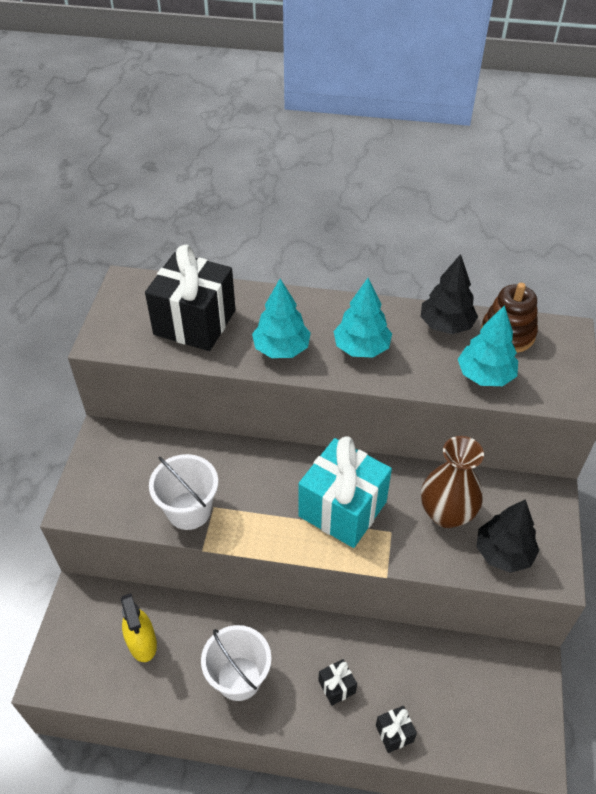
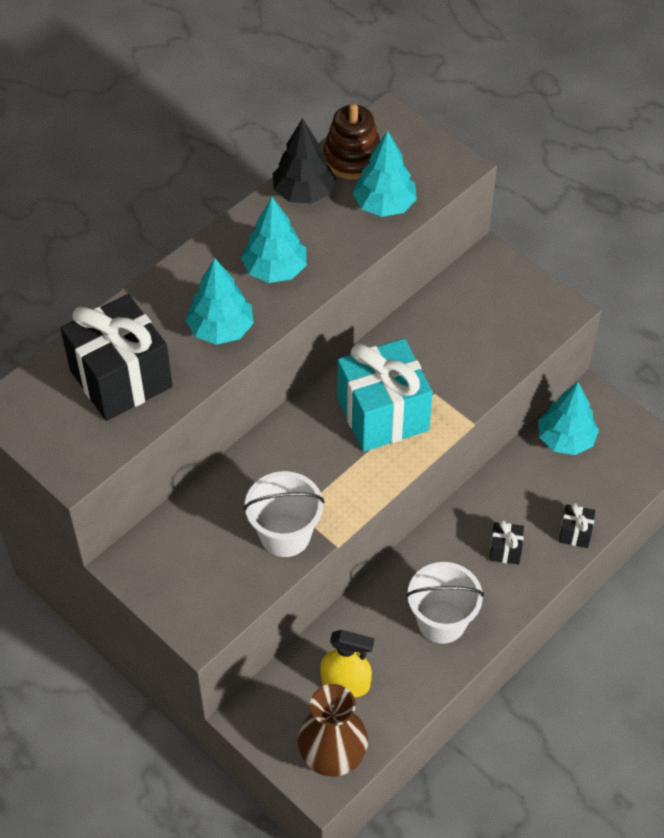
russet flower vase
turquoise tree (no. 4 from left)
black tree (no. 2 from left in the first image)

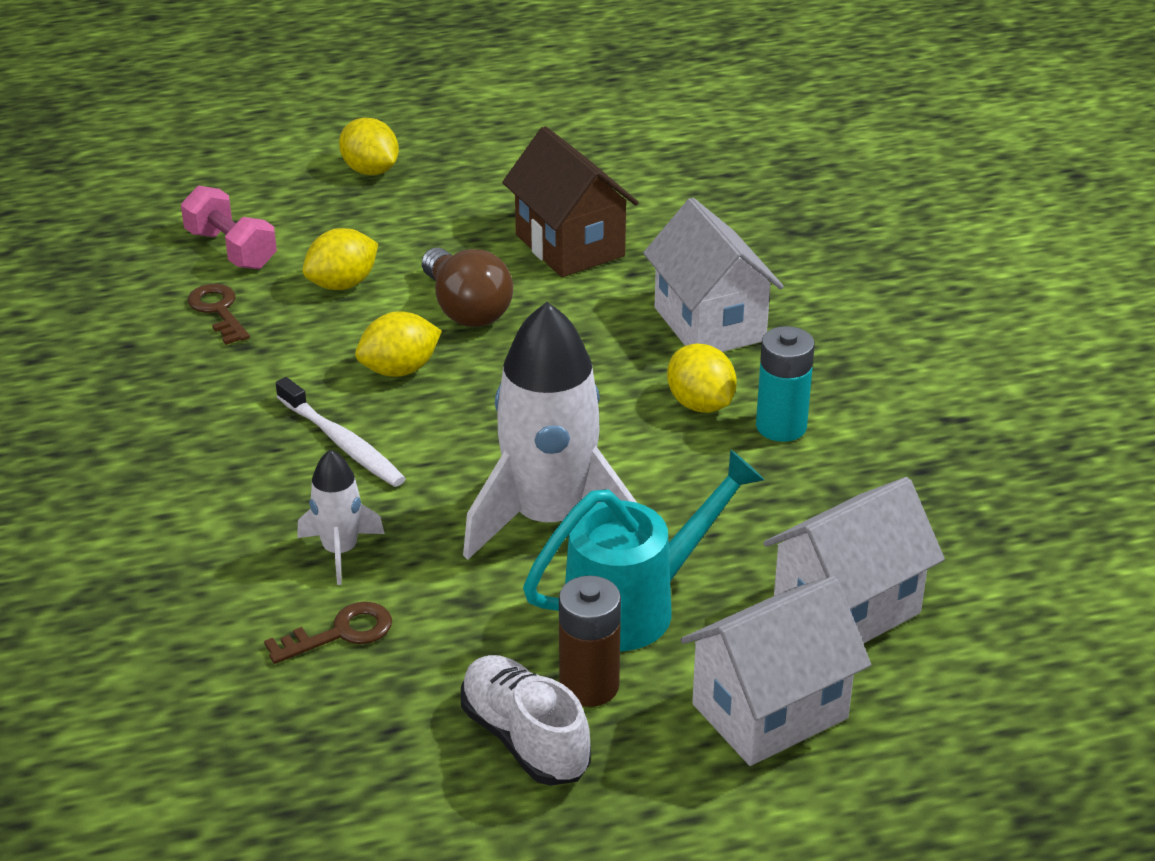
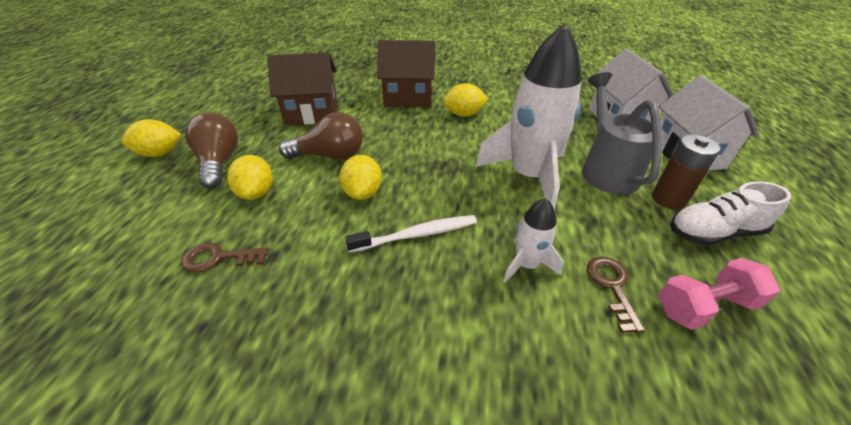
russet light bulb (no. 1 from left)
russet cottage (no. 2 from left)
ash-grey watering can
pink hand weight
turquoise battery

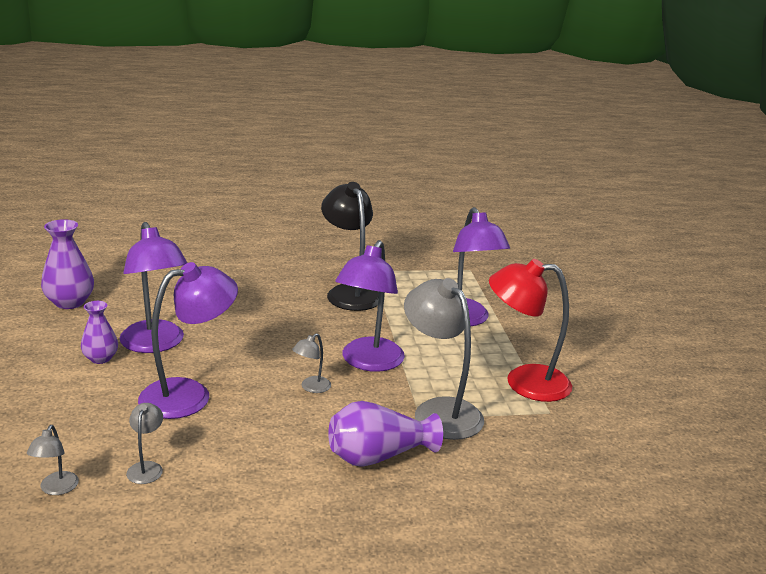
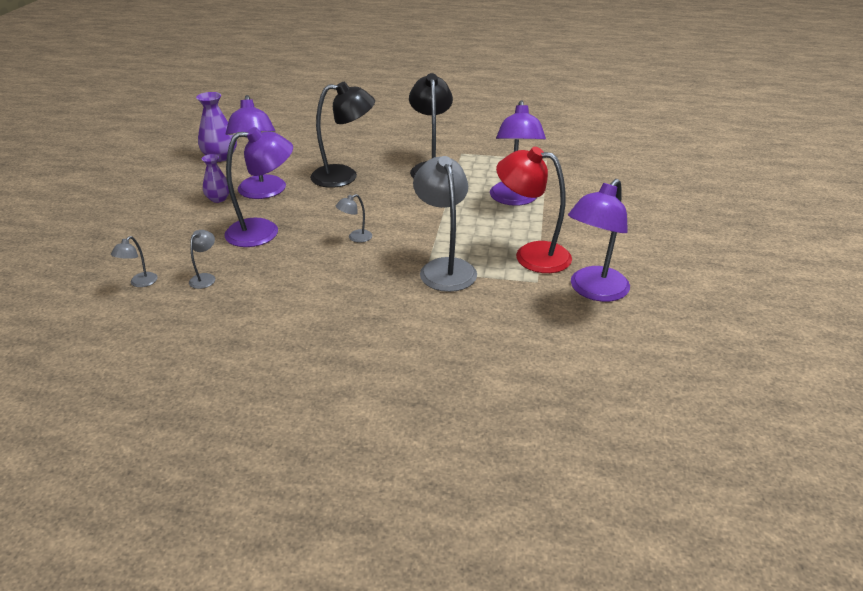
black reading lamp (no. 1 from left)
royal purple reading lamp (no. 4 from left)
royal purple flower vase (no. 3 from left in the first image)

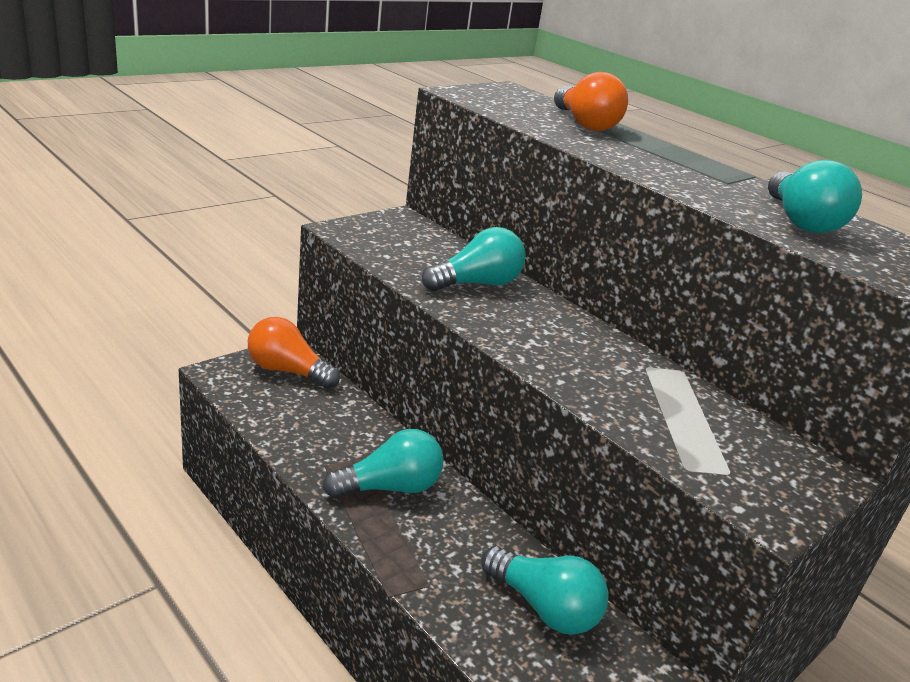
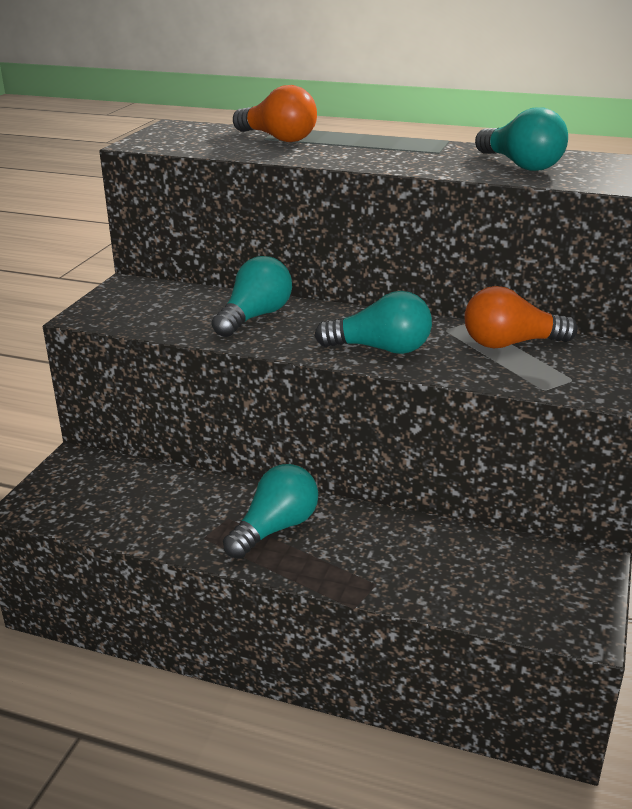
turquoise light bulb (no. 3 from left)
bright orange light bulb (no. 2 from left)

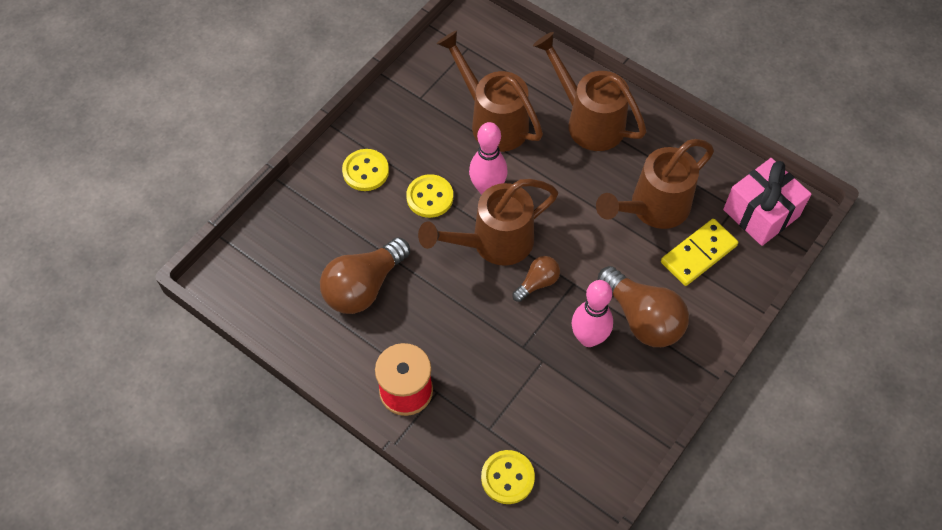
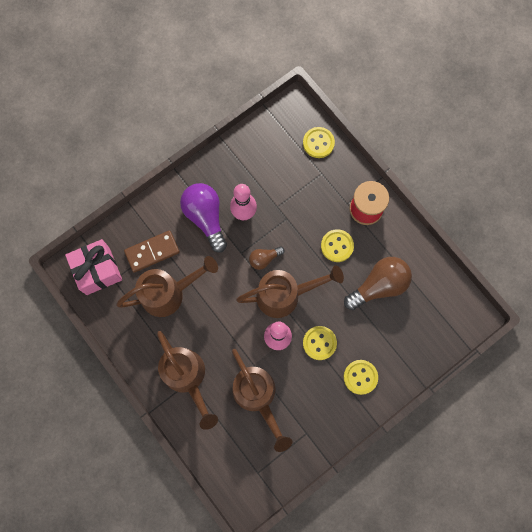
russet domino tile
royal purple light bulb
golden shirt button (no. 3 from left)

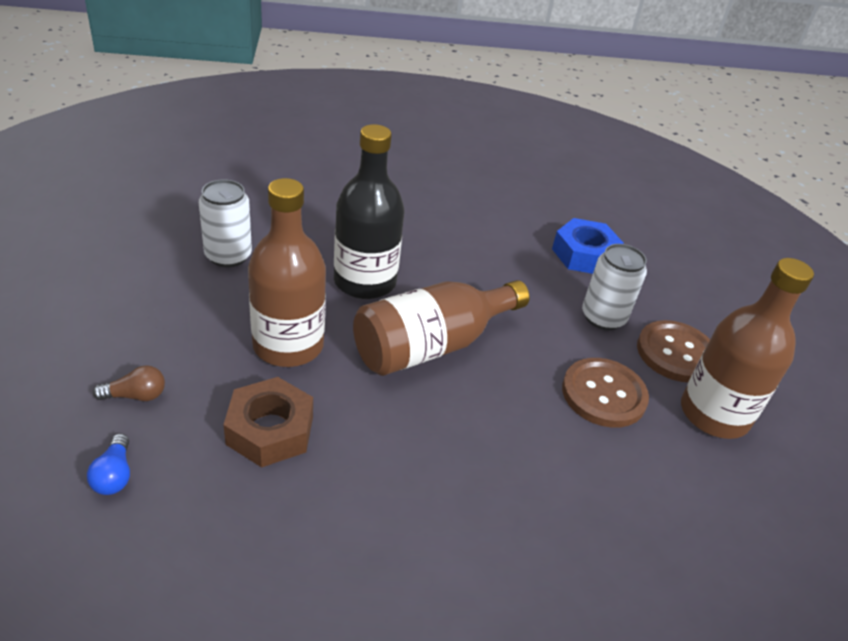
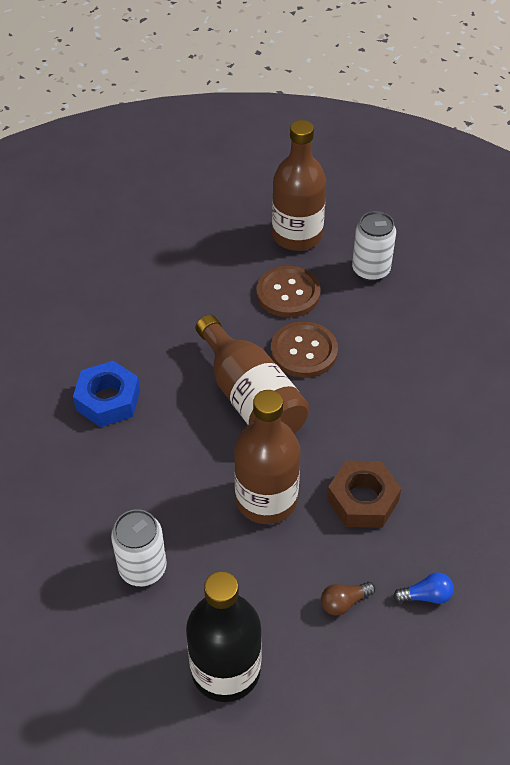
royal blue nut
black bottle
russet shirt button (no. 2 from left)
russet light bulb
pure white tin (no. 2 from left)

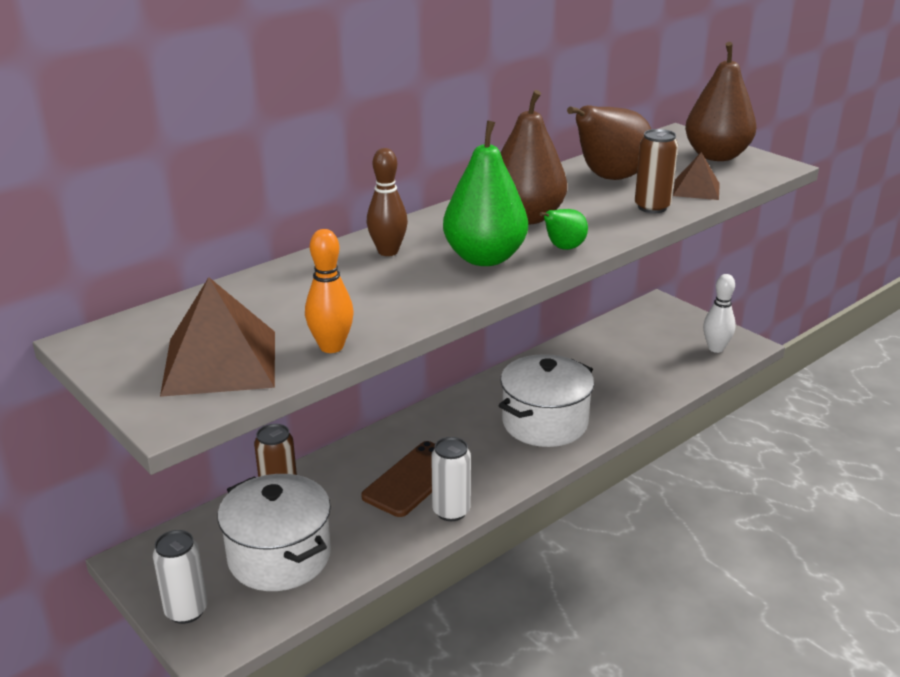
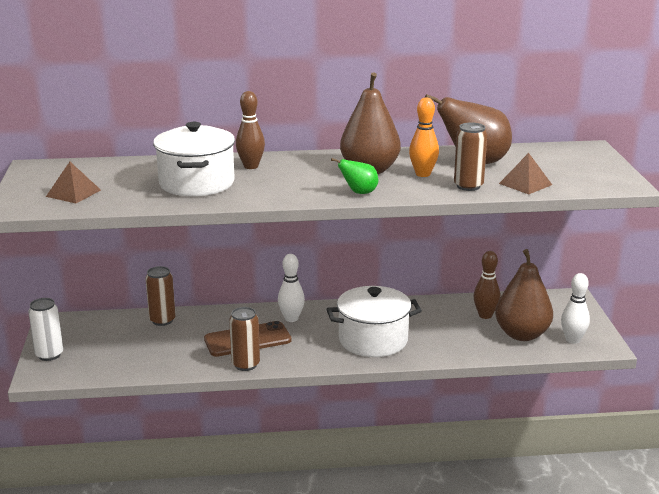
russet pyramid shape (no. 1 from left)
pure white cooking pot (no. 1 from left)
russet tin (no. 2 from left)
pure white skittle (no. 1 from left)
bright orange skittle
russet skittle (no. 2 from left)
russet pear (no. 3 from left)
green pear (no. 1 from left in the first image)

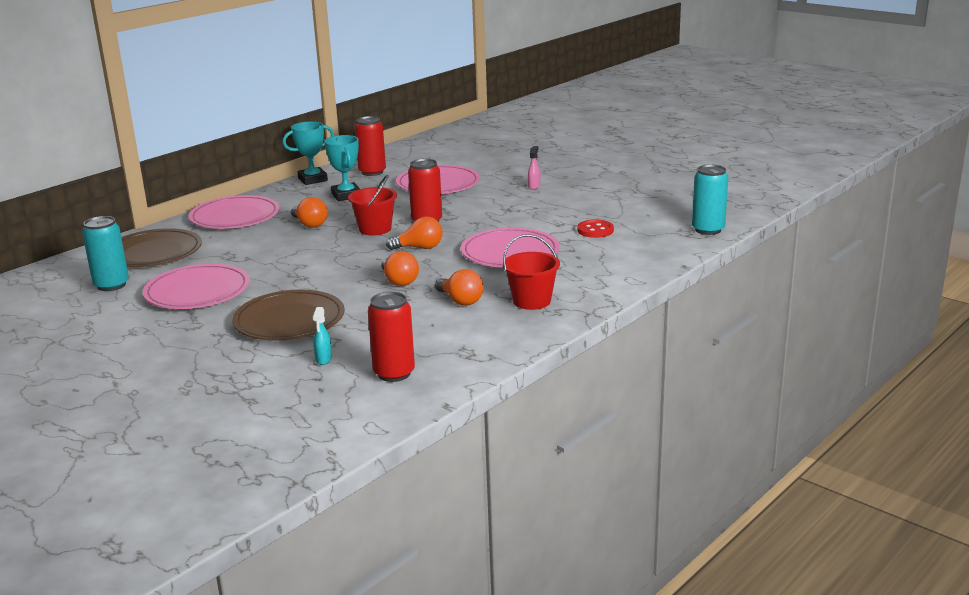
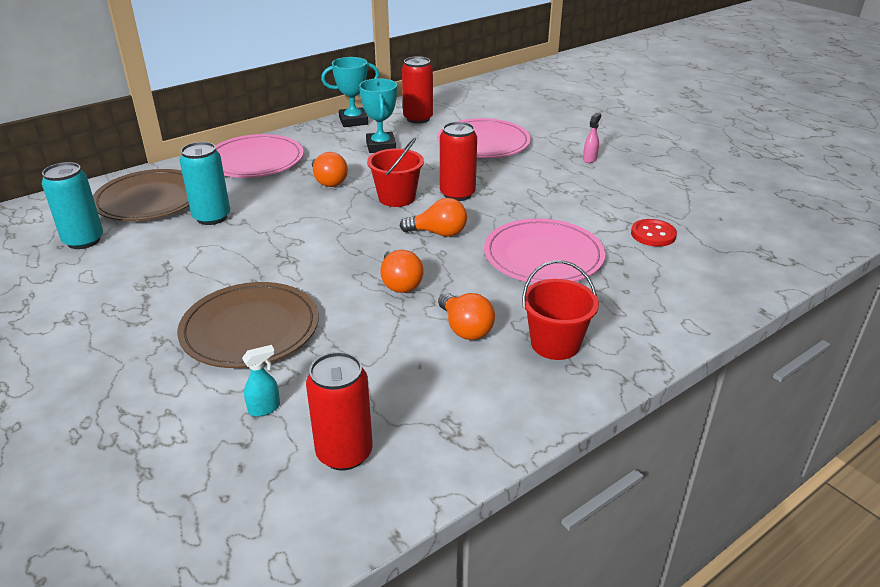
turquoise tin (no. 2 from left)
turquoise sprayer
pink plate (no. 1 from left in the first image)

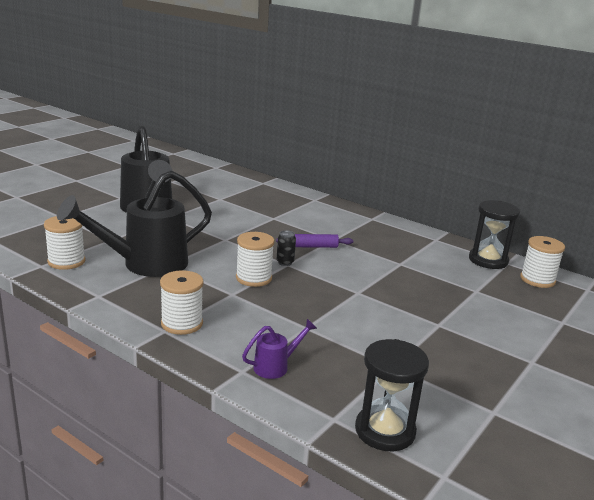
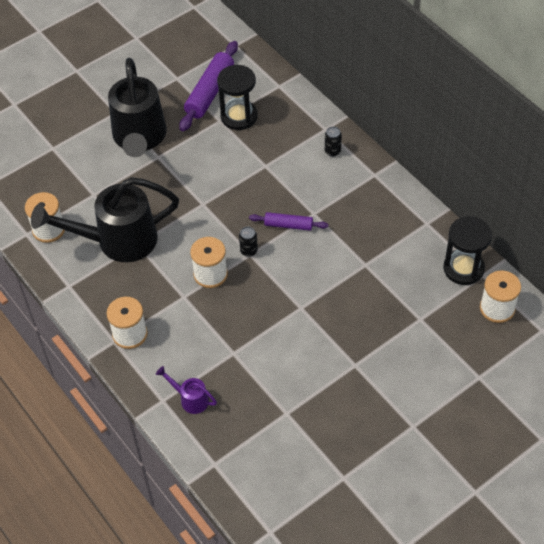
royal purple watering can
royal purple dough roller (no. 1 from left)
black sand timer (no. 1 from left)
black tin (no. 2 from left)

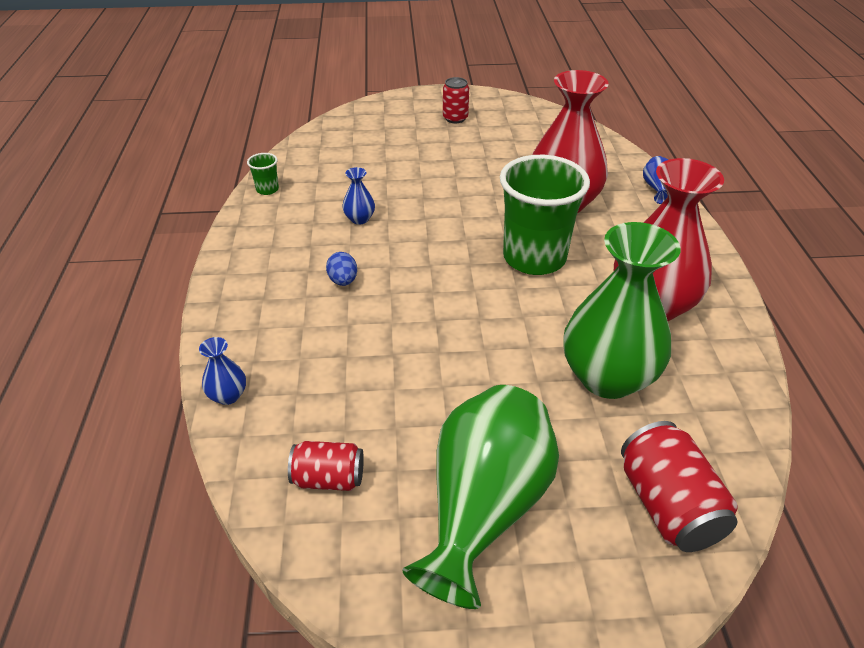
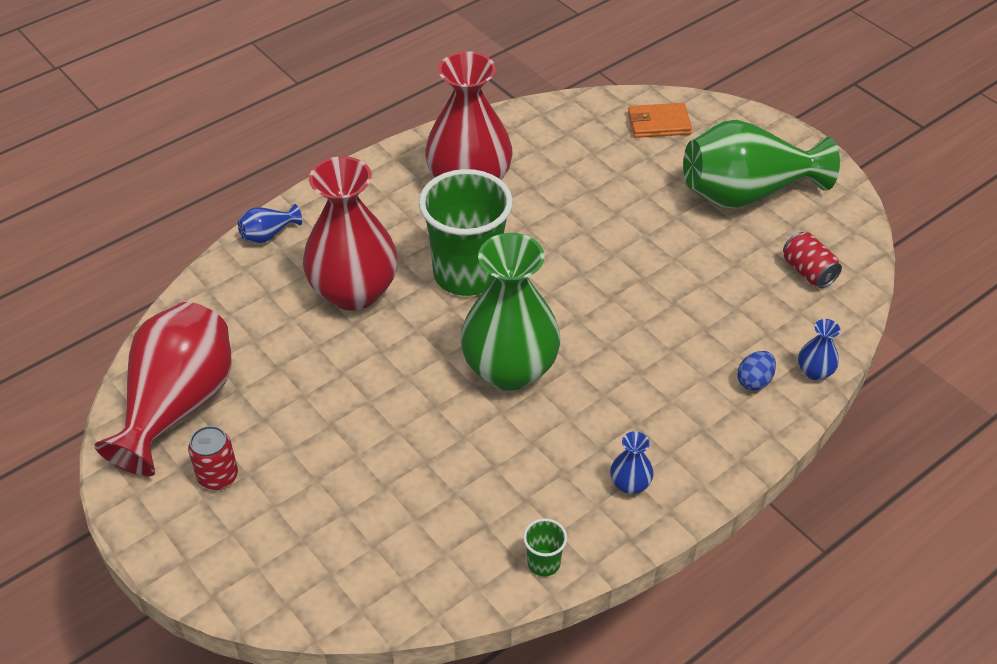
crimson flower vase (no. 1 from left)
green flower vase (no. 1 from left)
royal blue flower vase (no. 2 from left)
bright orange billfold
royal blue egg shape

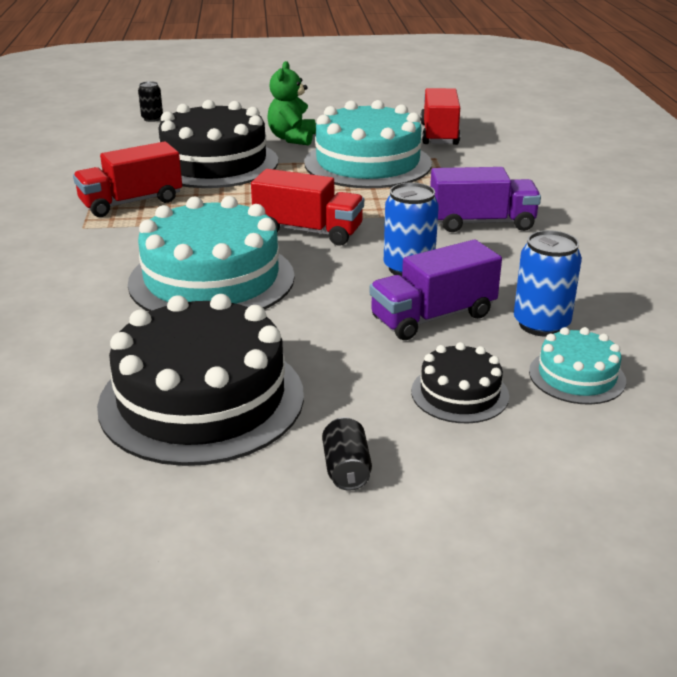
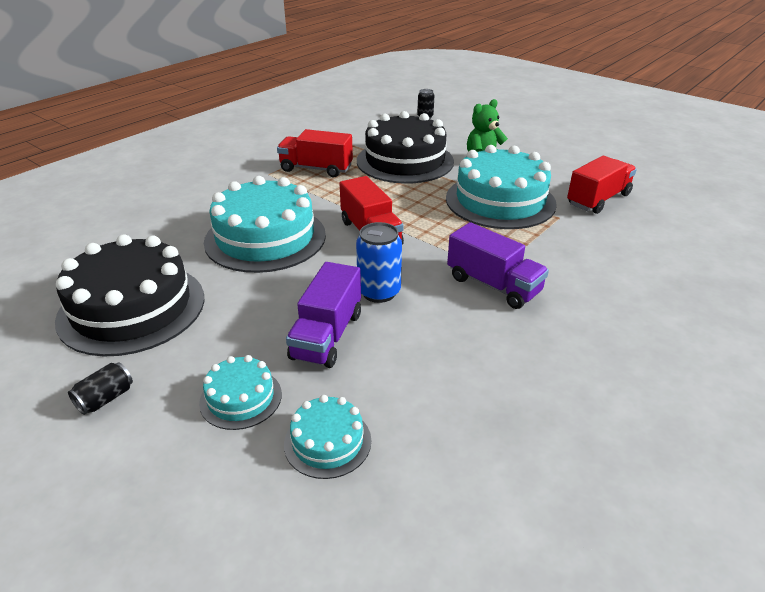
turquoise gateau (no. 1 from left)
royal purple truck (no. 1 from left)
royal blue tin (no. 2 from left in the first image)

